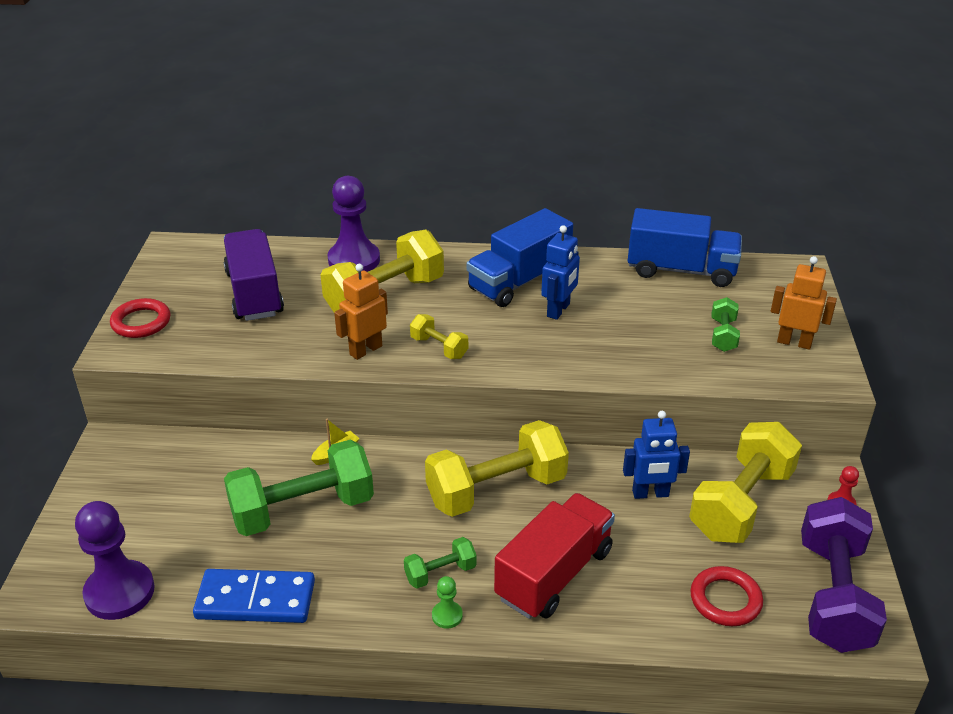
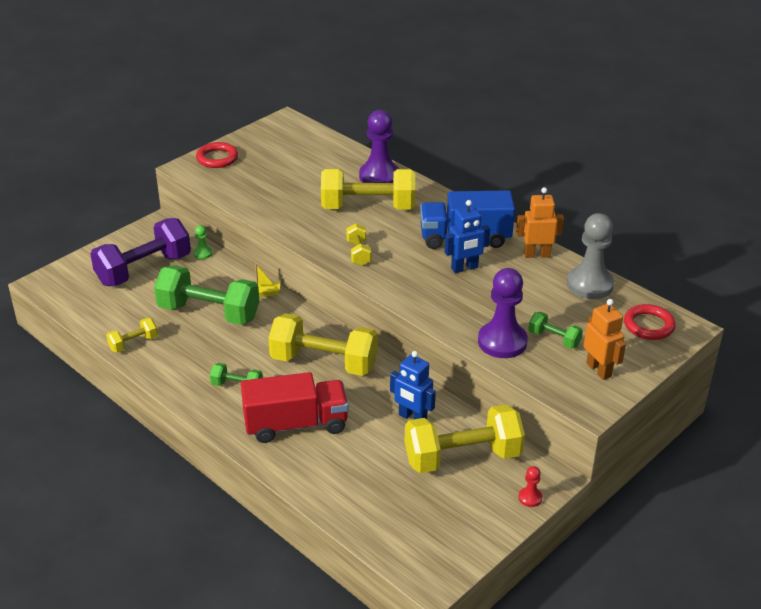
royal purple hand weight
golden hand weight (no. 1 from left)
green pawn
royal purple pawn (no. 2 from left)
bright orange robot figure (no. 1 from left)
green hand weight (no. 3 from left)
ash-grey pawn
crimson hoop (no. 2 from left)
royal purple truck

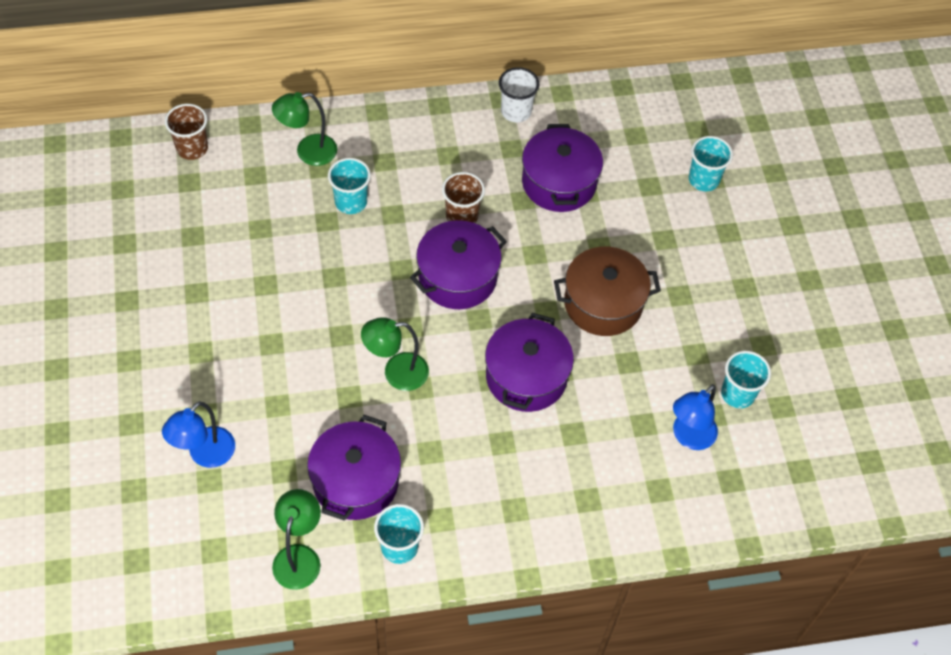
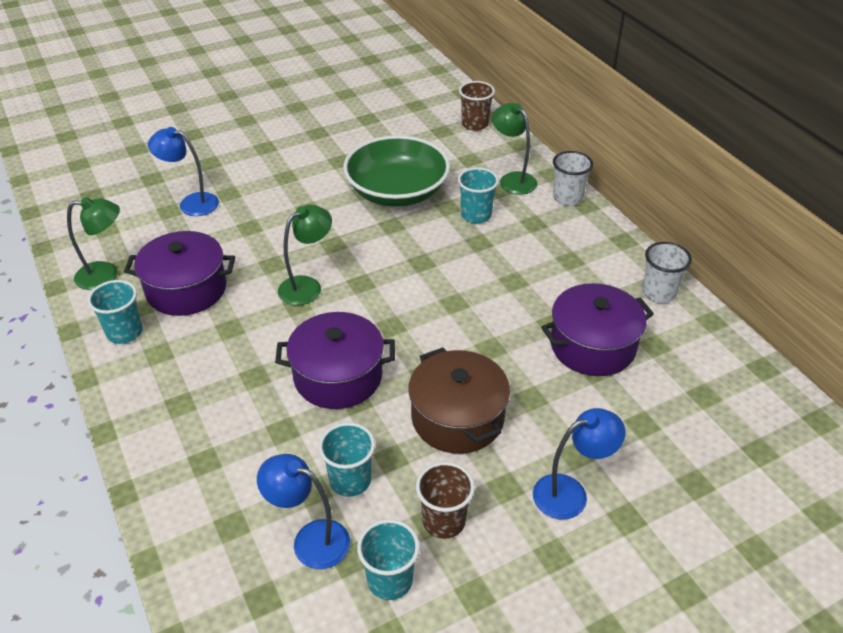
green reading lamp (no. 2 from left)
turquoise cup (no. 2 from left)
green bowl
russet cup (no. 1 from left)
royal blue reading lamp (no. 3 from left)
pure white cup (no. 1 from left)
royal purple cooking pot (no. 2 from left in the first image)

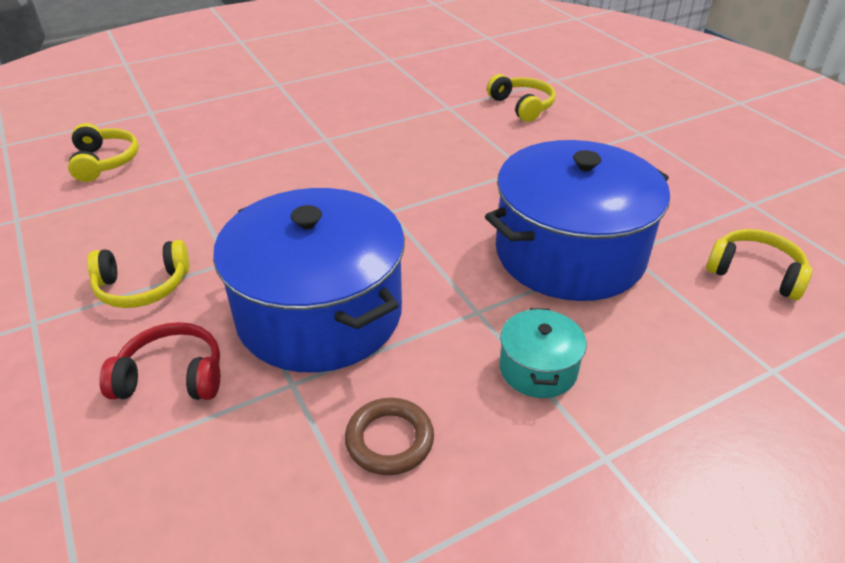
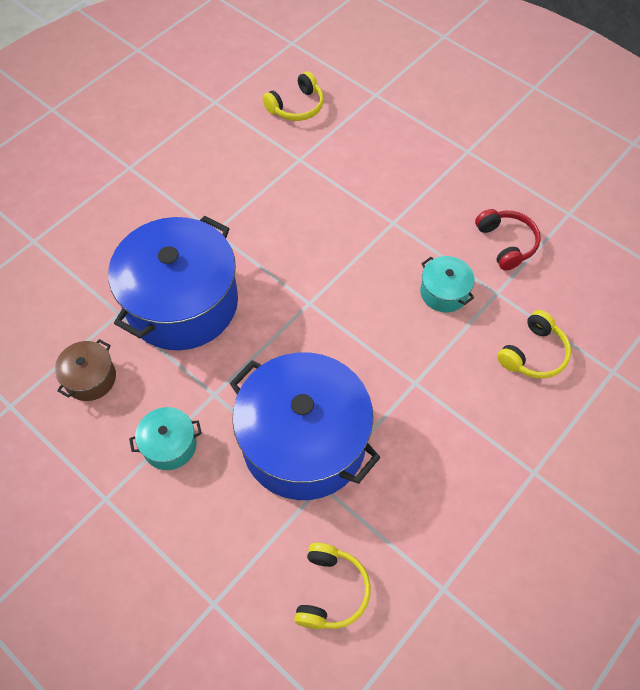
russet cooking pot
turquoise cooking pot (no. 2 from left)
crimson over-ear headphones
golden over-ear headphones (no. 2 from left in the first image)

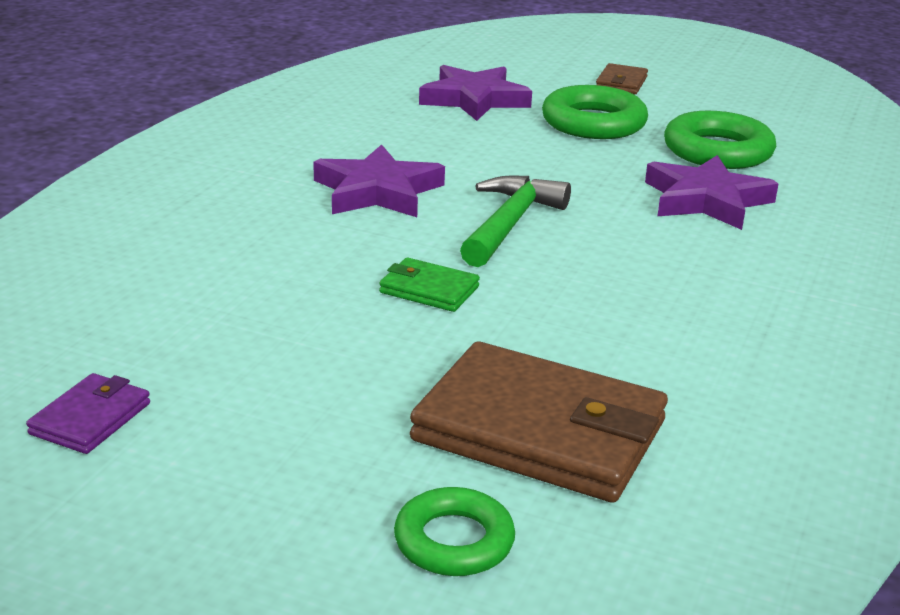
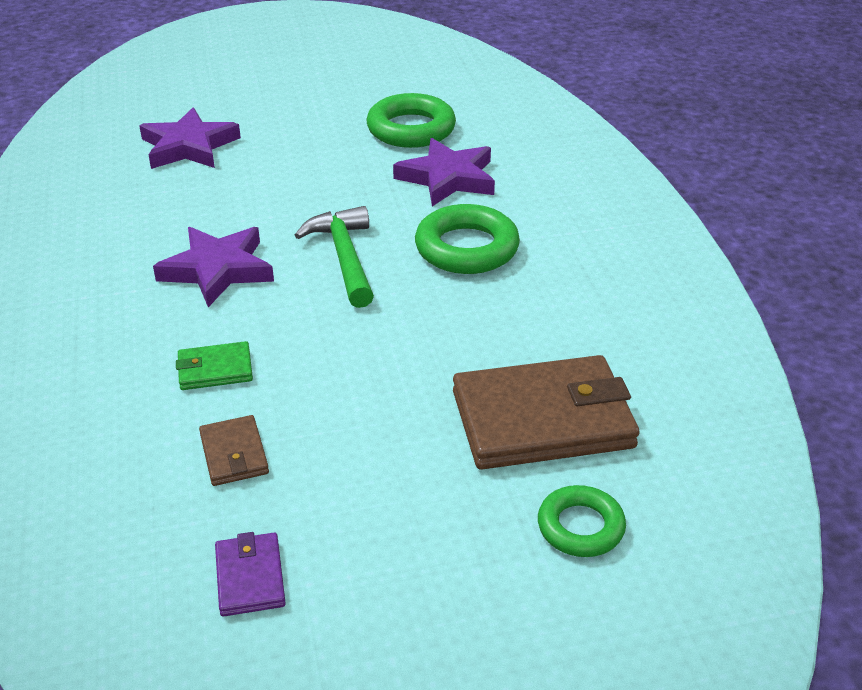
green billfold
russet billfold (no. 1 from left)
green hoop (no. 2 from left)

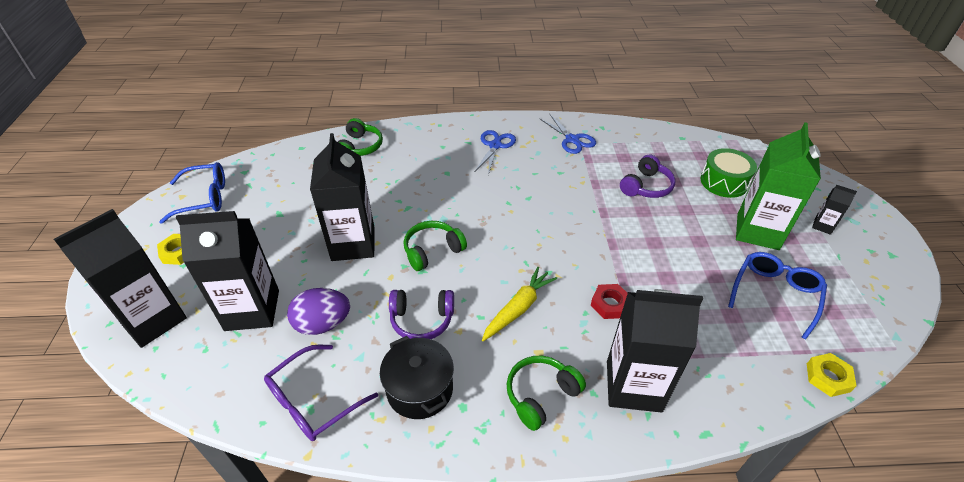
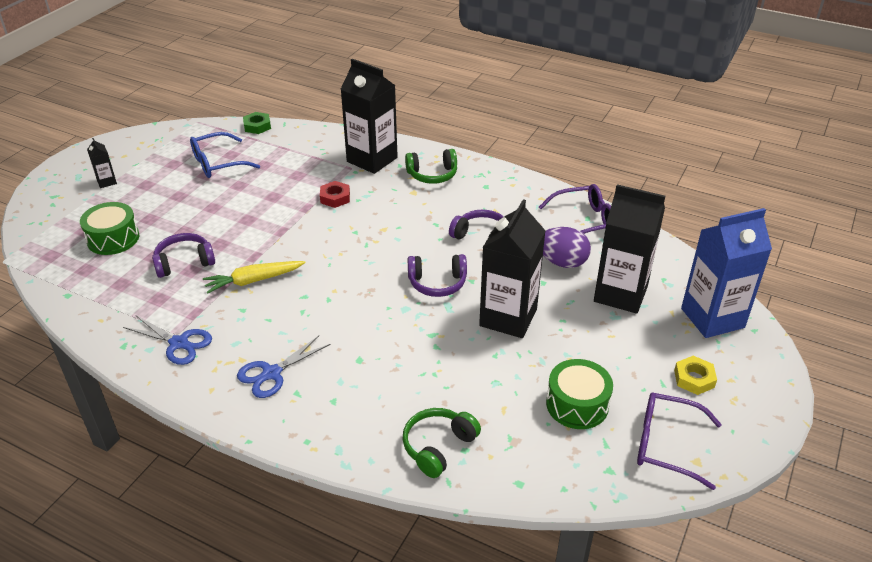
royal blue scissors (no. 1 from left)
golden toy carrot
green nut
royal purple over-ear headphones (no. 2 from left)
green drum (no. 2 from left)
royal purple glasses (no. 2 from left)
royal blue milk carton
black cooking pot
green milk carton

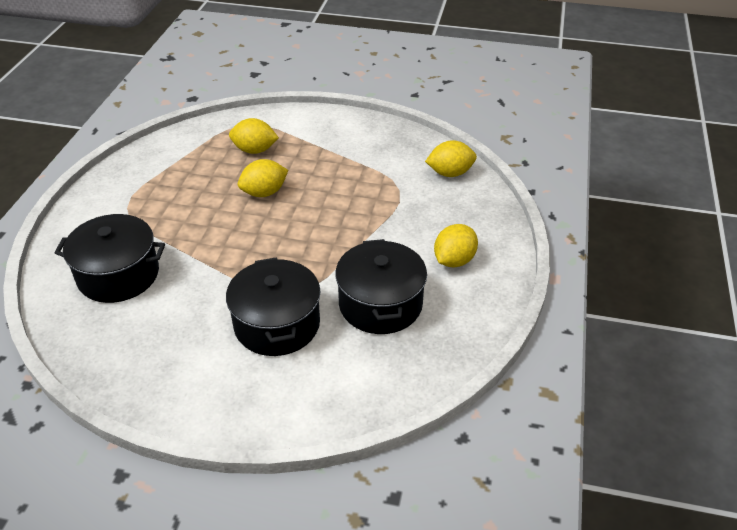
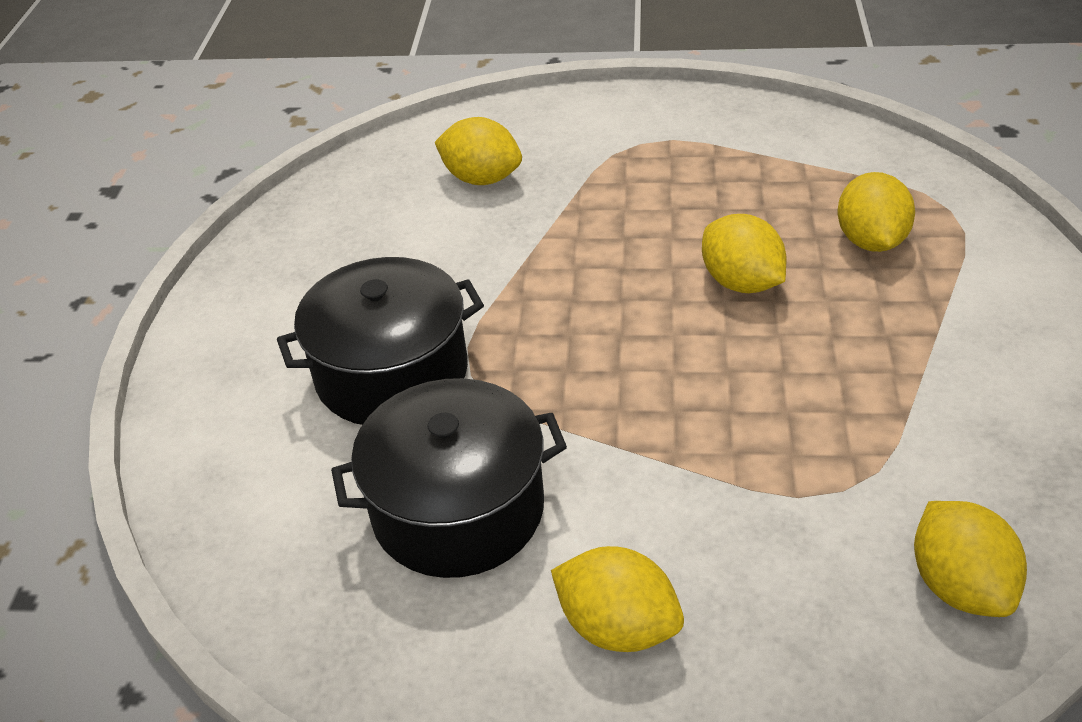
golden lemon (no. 1 from left)

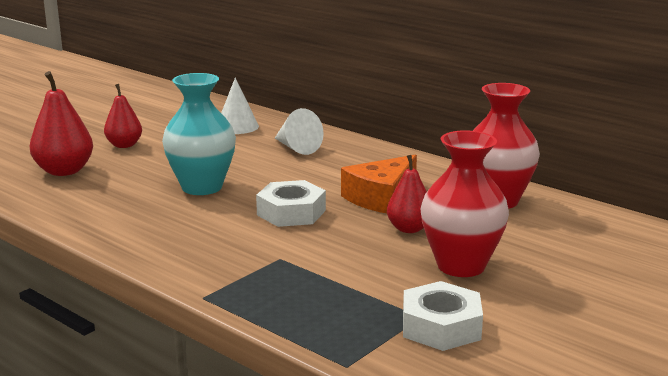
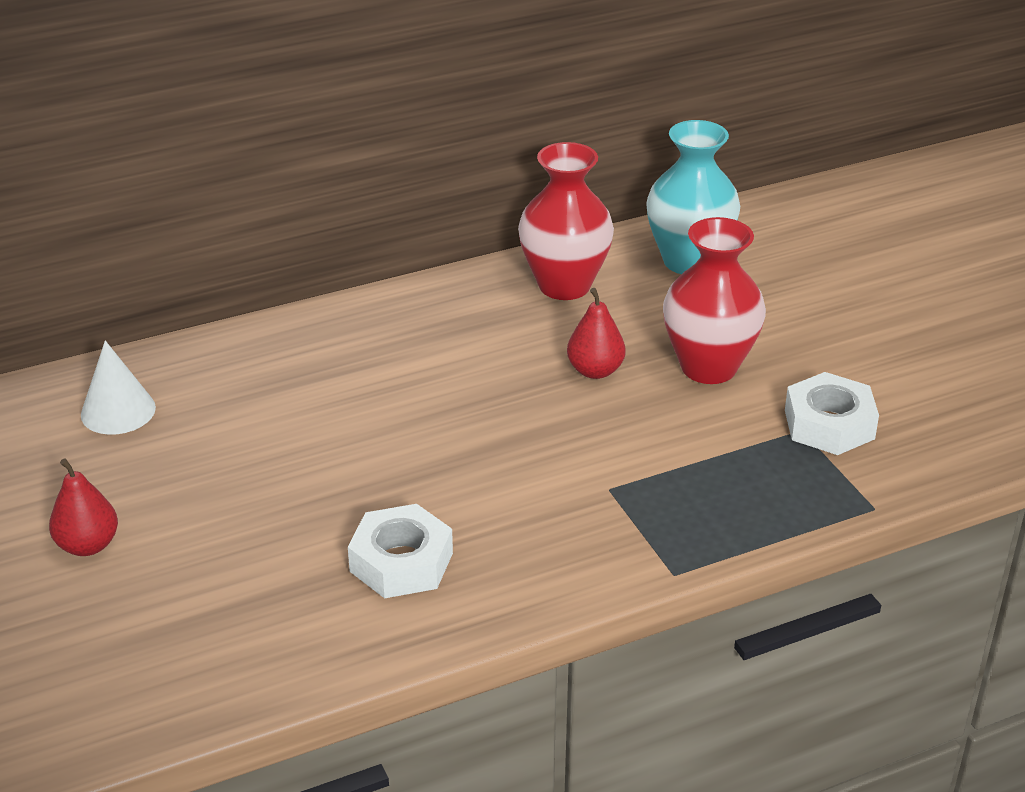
pure white nut (no. 1 from left)
turquoise flower vase
crimson pear (no. 1 from left in the first image)
pure white cone (no. 2 from left in the first image)
bright orange cheese wedge

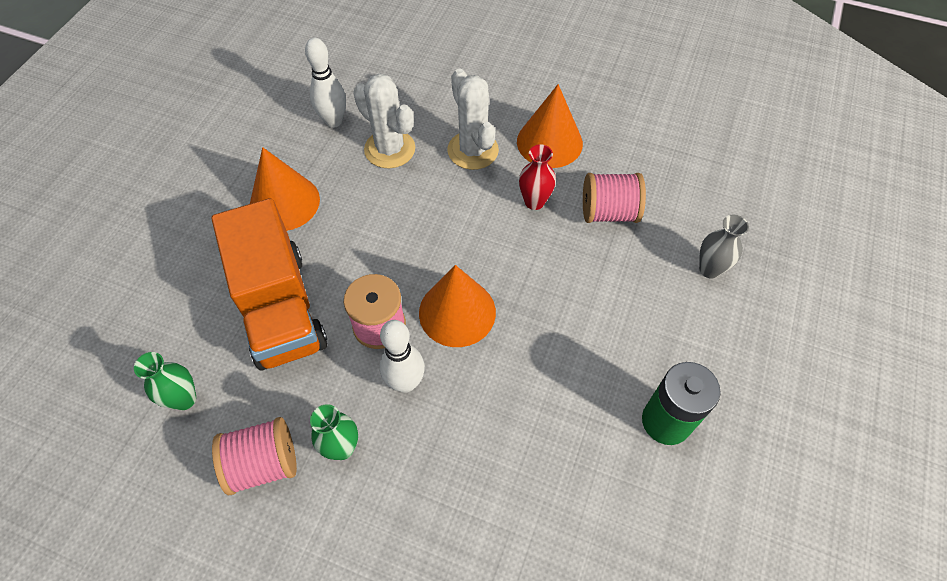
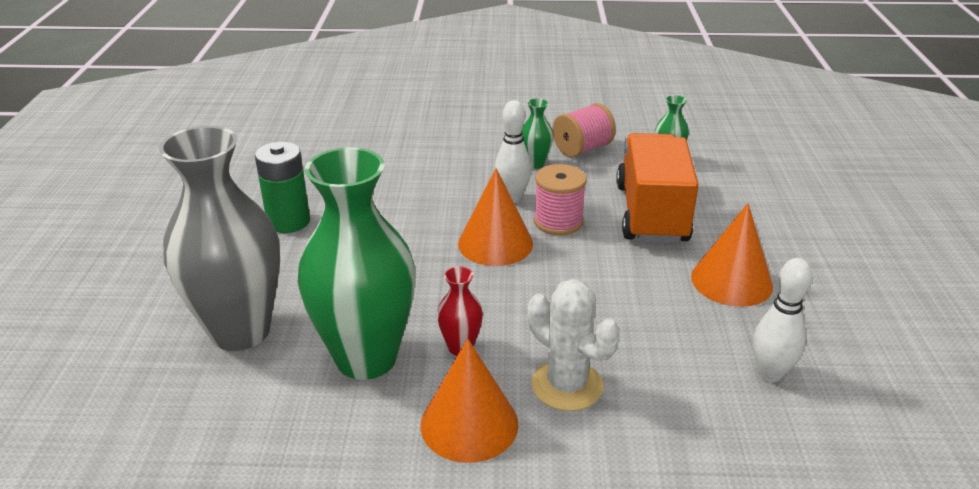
ash-grey flower vase
green flower vase (no. 1 from left)
bright orange truck
pure white prickly plant (no. 1 from left in the first image)

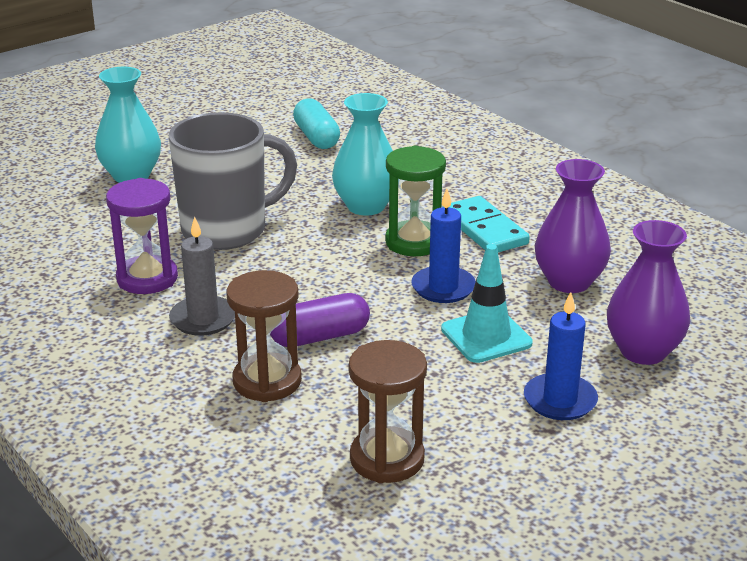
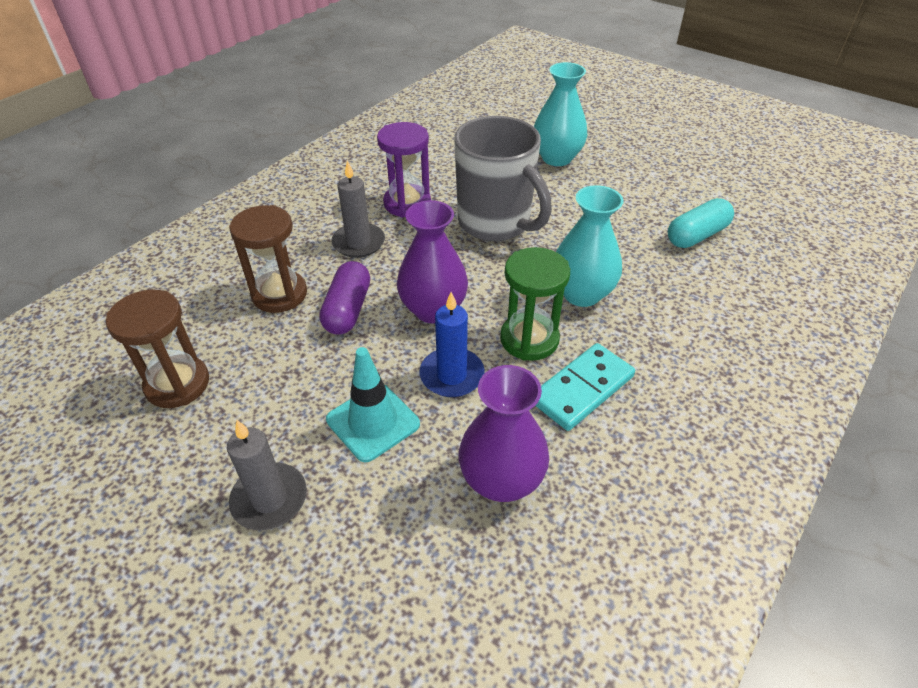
ash-grey pillar candle (no. 1 from left)
royal purple capsule
royal purple flower vase (no. 1 from left)

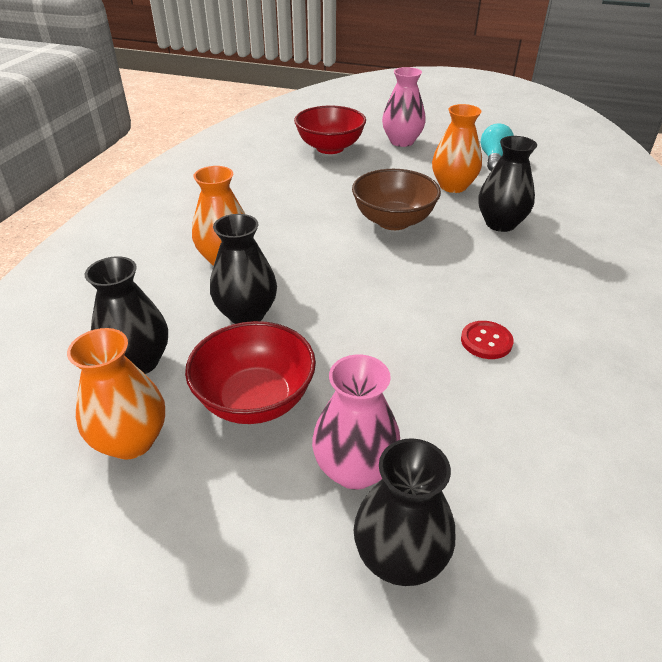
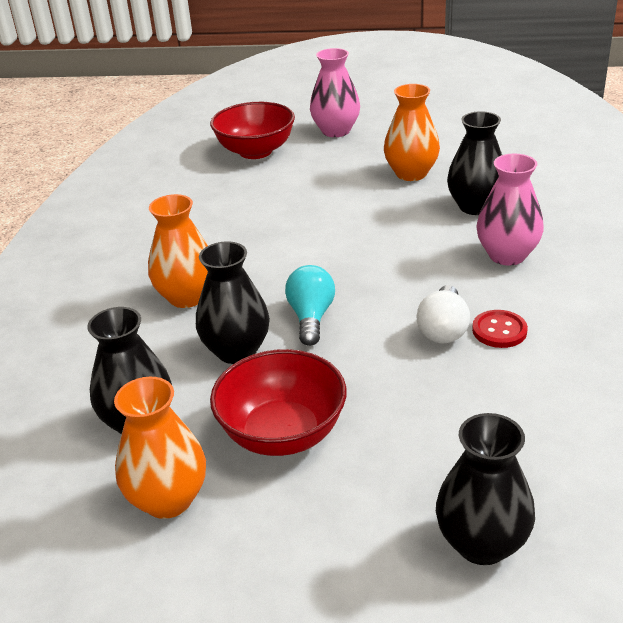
turquoise light bulb
pure white light bulb
pink flower vase (no. 2 from left)
russet bowl

